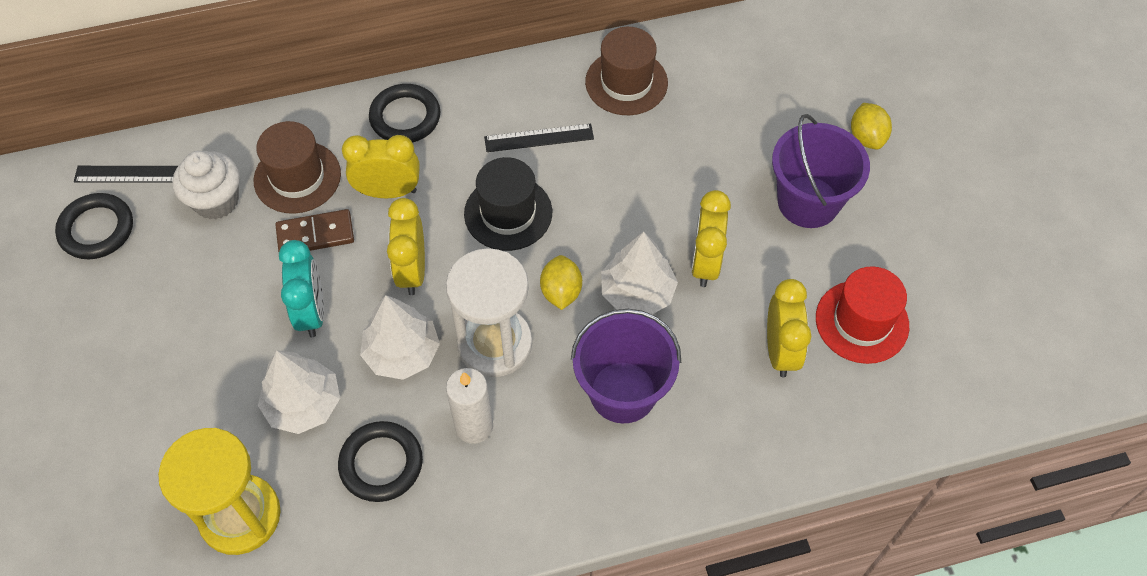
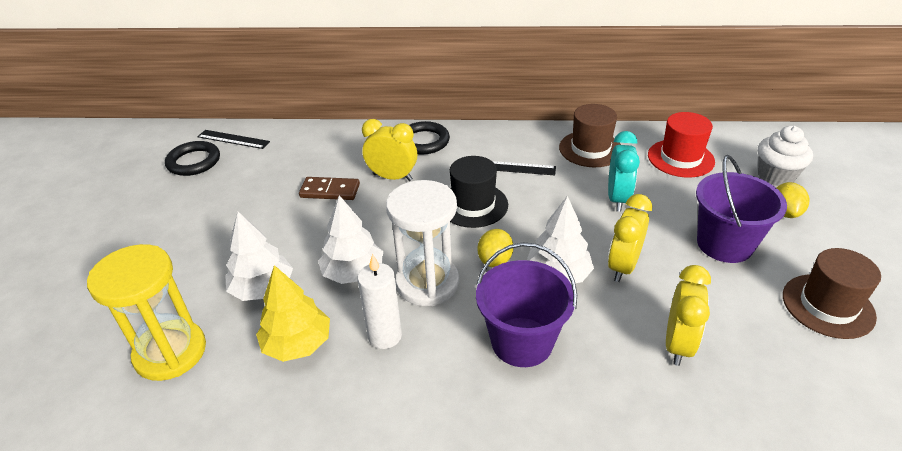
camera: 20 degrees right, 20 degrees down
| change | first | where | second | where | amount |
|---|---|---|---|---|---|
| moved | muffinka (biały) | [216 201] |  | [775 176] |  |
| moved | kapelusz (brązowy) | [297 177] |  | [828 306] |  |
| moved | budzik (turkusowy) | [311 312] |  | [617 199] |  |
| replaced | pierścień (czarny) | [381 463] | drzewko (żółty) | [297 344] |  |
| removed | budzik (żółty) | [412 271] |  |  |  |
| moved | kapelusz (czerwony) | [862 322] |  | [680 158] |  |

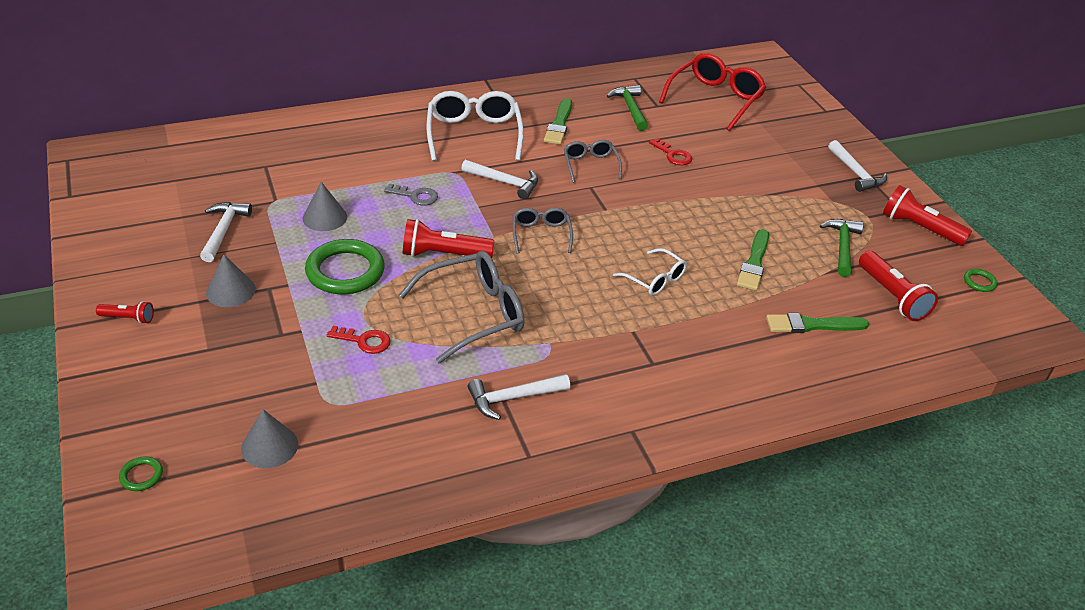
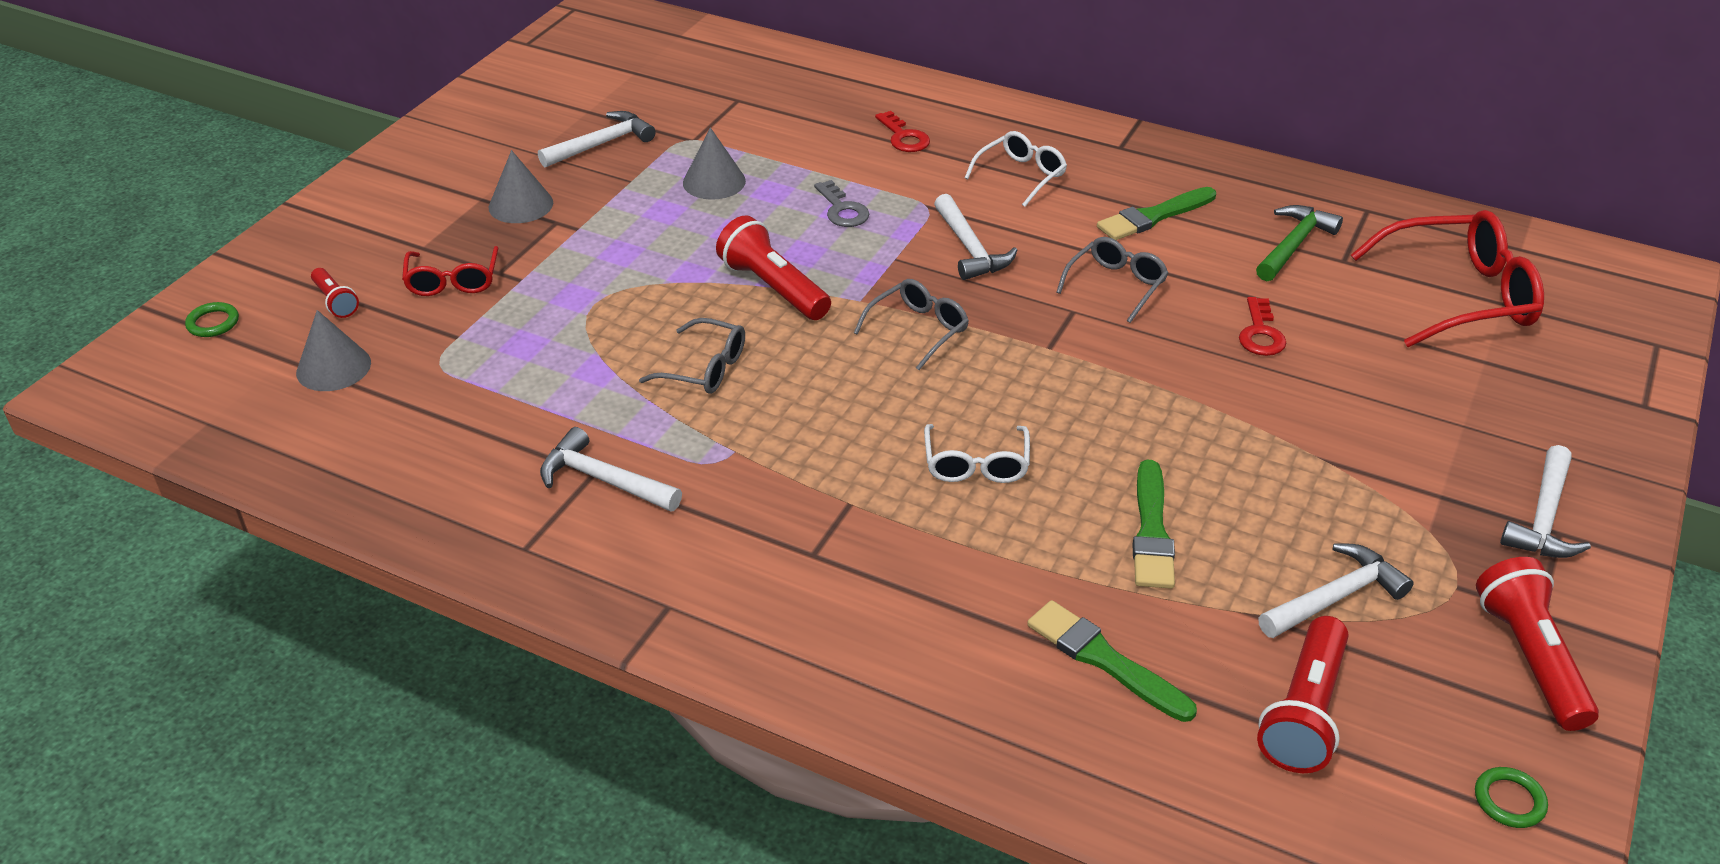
camera: 50 degrees right, 0 degrees up
| change | first | where | second | where | amount |
|---|---|---|---|---|---|
| moved | latarka (czerwony) | [128 318] |  | [335 301] |  |
| removed | pierścień (zielony) | [345 271] |  |  |  |
| moved | klucz (czerwony) | [364 341] |  | [904 137] |  |
| resized | okulary (szary) | [474 314] |  | [705 368] | x0.56 |
| resized | okulary (biały) | [474 134] |  | [1021 175] | x0.56 |
| turned | pędzel (zielony) | [754 263] |  | [1151 531] | 60 degrees counterclockwise |
| recoloured | młotek (zielony) | [842 246] | młotek (biały) | [1335 597] |  |
| added |  |  | okulary (czerwony) | [453 281] |  |

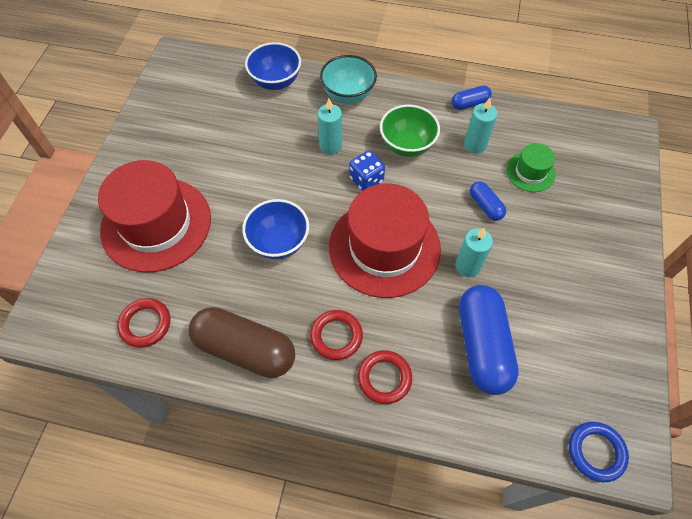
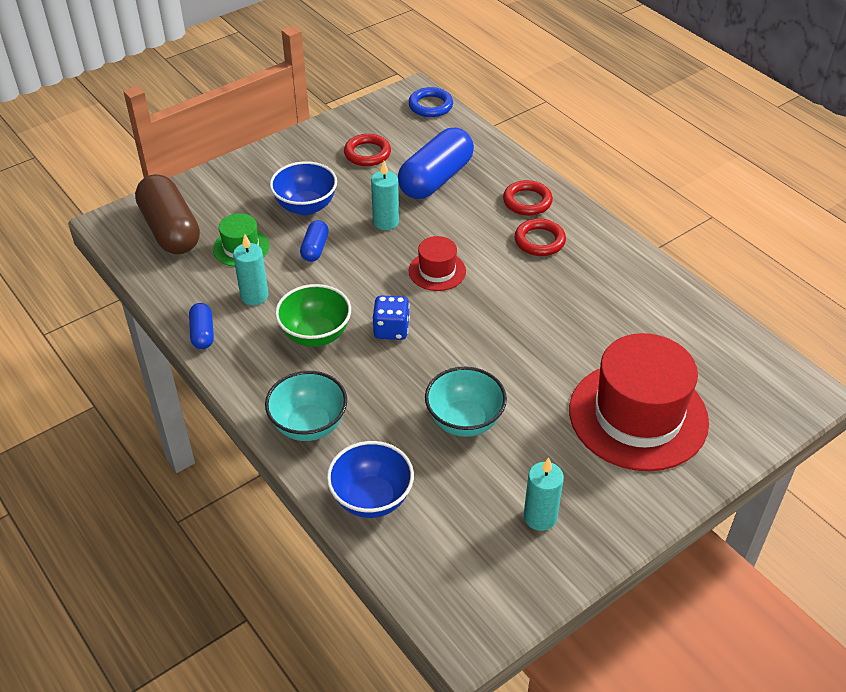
camera: 140 degrees left, 15 degrees down
| change | first | where | second | where | amount |
|---|---|---|---|---|---|
| moved | pierścień (czerwony) | [145 324] |  | [367 153] |  |
| moved | kapsułka (brązowy) | [245 349] |  | [170 230] |  |
| moved | miska (niebieski) | [279 242] |  | [306 206] |  |
| moved | świeca (turkusowy) | [330 145] |  | [540 517] |  |
| resized | kapelusz (czerwony) | [384 247] |  | [437 271] | x0.47 |
| turned | kapsułka (niebieski) | [470 103] |  | [202 333] | 60 degrees clockwise |
| added |  |  | miska (turkusowy) | [464 421] |  |

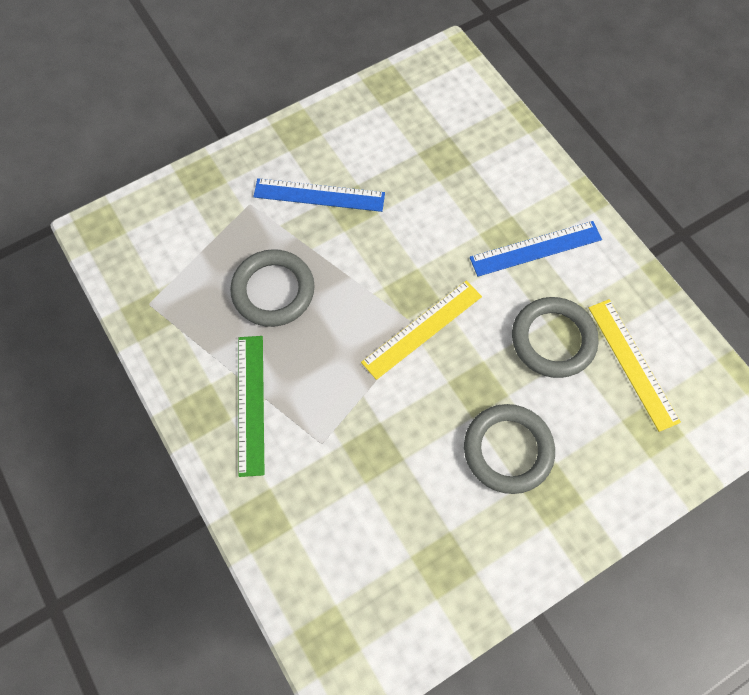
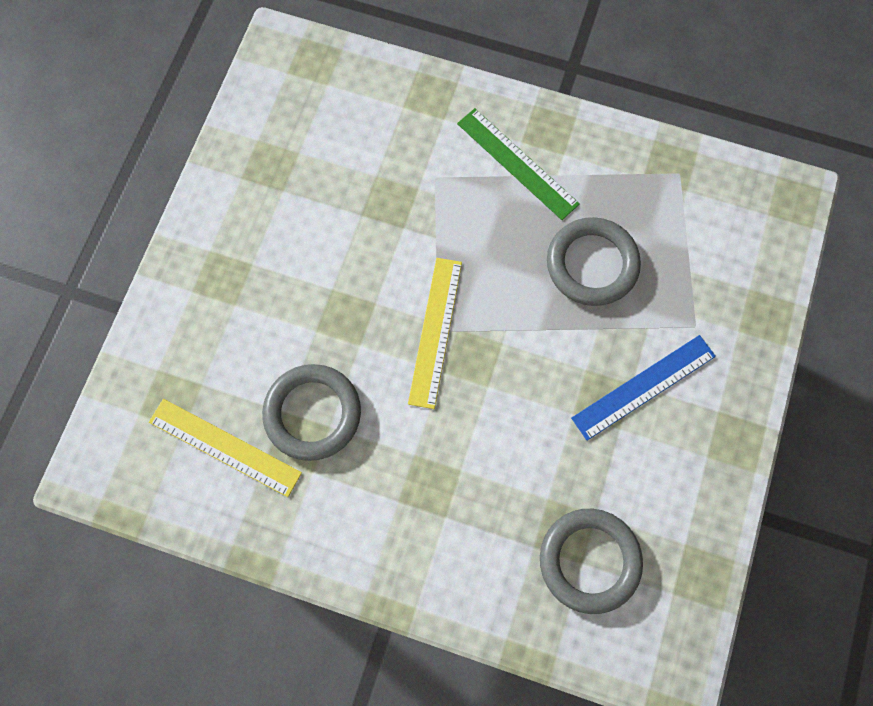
camera: 140 degrees right, 5 degrees up
| change | first | where | second | where | amount |
|---|---|---|---|---|---|
| moved | pierścień (szary) | [508 450] |  | [589 561] |  |
| removed | linijka (niebieski) | [536 249] |  |  |  |

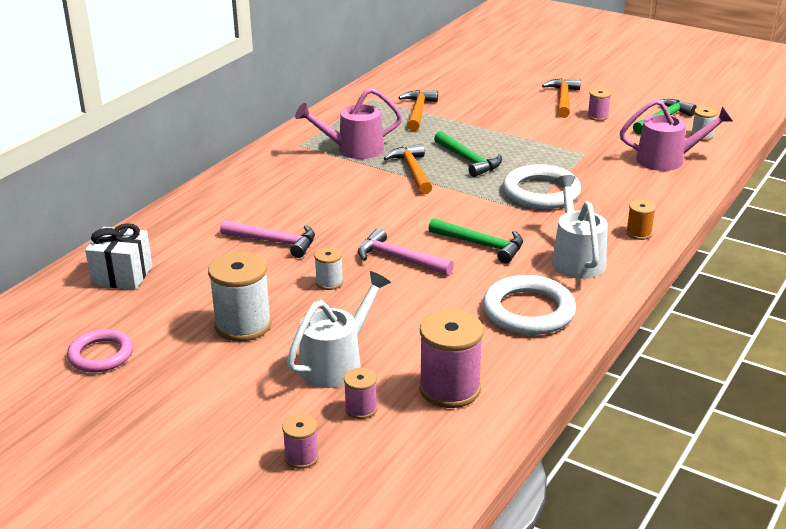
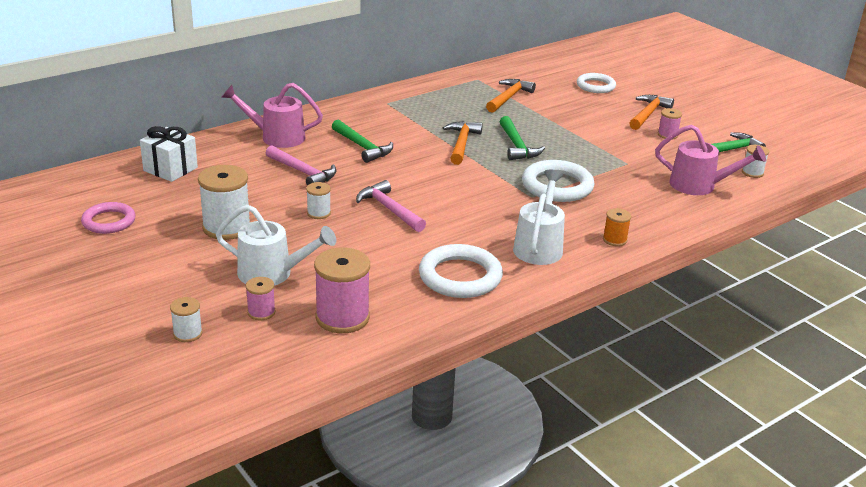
camera: 20 degrees right, 0 degrees up
| change | first | where | second | where | amount |
|---|---|---|---|---|---|
| recoloured | szpulka (różowy) | [301 457] | szpulka (biały) | [187 334] |  |
| turned | konewka (biały) | [337 362] |  | [273 274] | 45 degrees clockwise |
| moved | konewka (różowy) | [353 149] |  | [276 137] |  |
| moved | młotek (zielony) | [482 245] |  | [362 147] |  |
| added |  |  | pierścień (biały) | [595 86] |  |

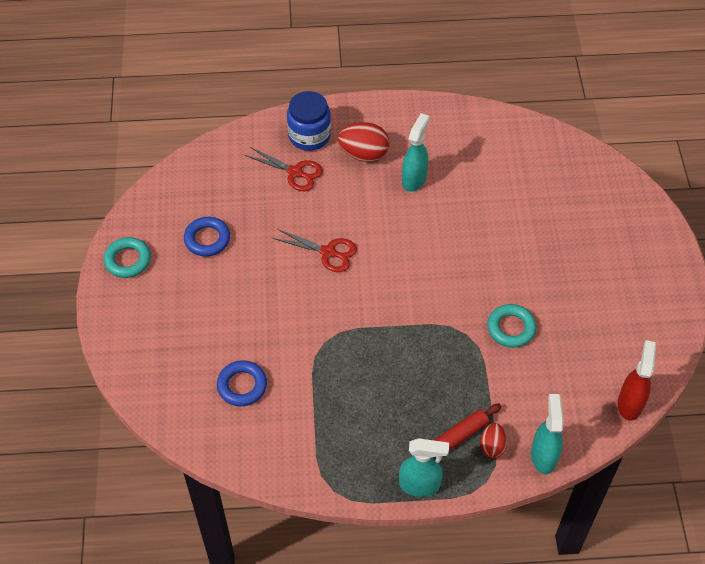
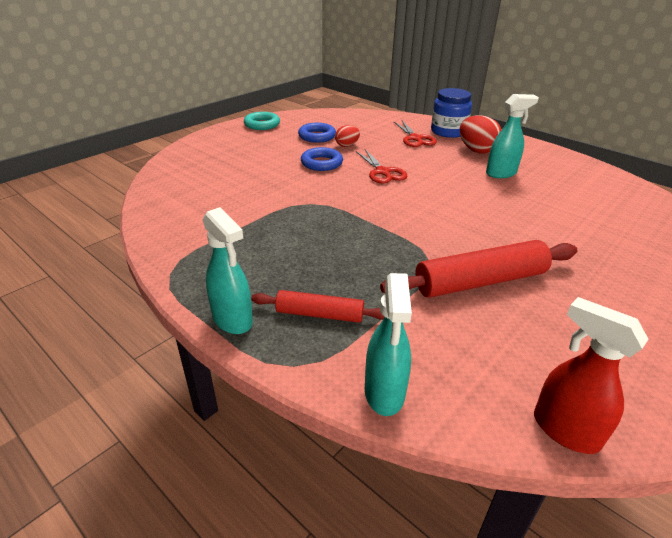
camera: 45 degrees right, 20 degrees down
| change | first | where | second | where | amount |
|---|---|---|---|---|---|
| moved | pierścień (niebieski) | [242 386] |  | [321 163] |  |
| moved | jajko (czerwony) | [492 446] |  | [347 145] |  |
| replaced | pierścień (turkusowy) | [511 328] | wałek do ciasta (czerwony) | [480 281] |  |
| turned | spryskiwacz (turkusowy) | [543 455] |  | [384 393] | 135 degrees clockwise |
| turned | spryskiwacz (czerwony) | [630 403] |  | [564 430] | 105 degrees counterclockwise |

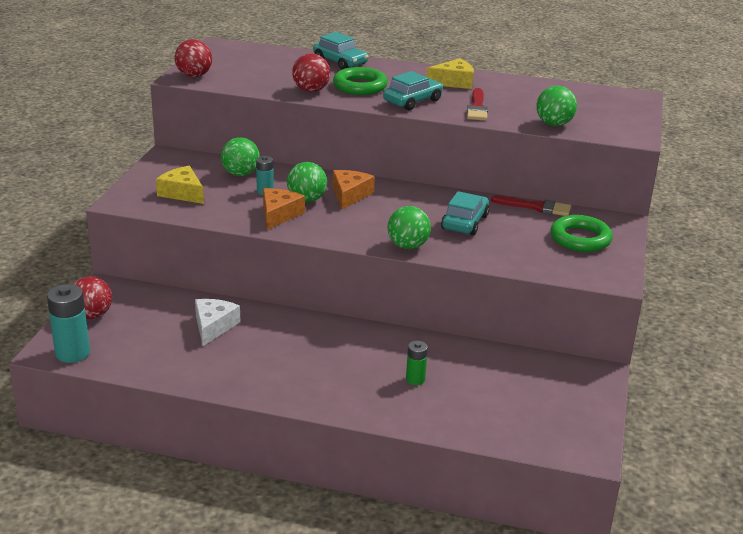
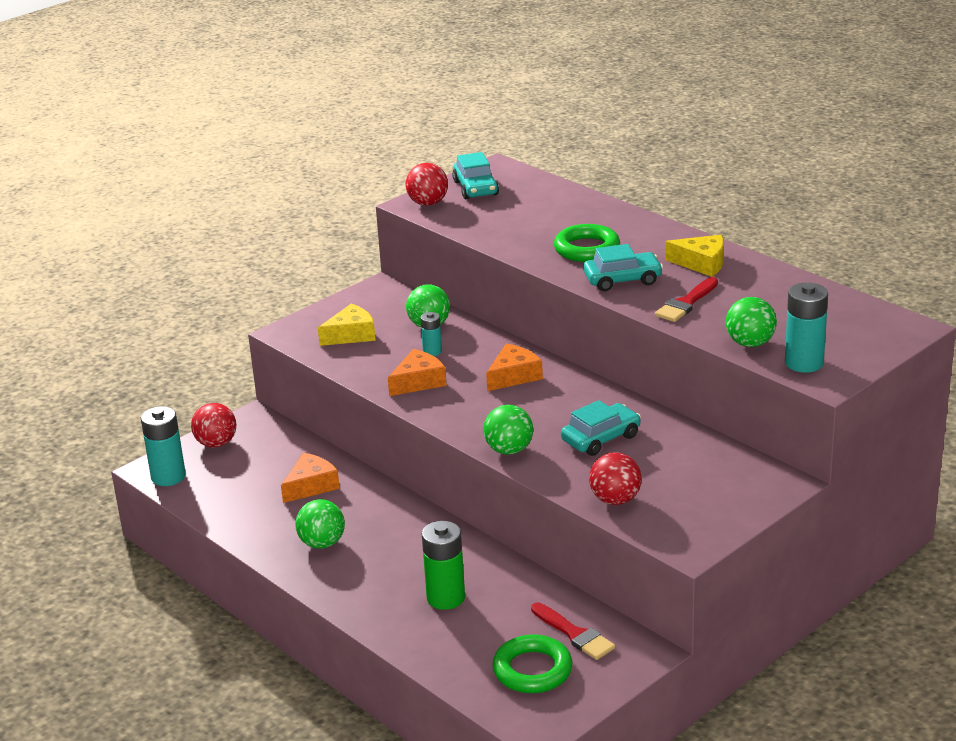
camera: 35 degrees right, 0 degrees up
| change | first | where | second | where | amount |
|---|---|---|---|---|---|
| turned | ser (żółty) | [182 193] |  | [351 335] | 75 degrees clockwise |
| recoloured | ser (biały) | [213 326] | ser (pomarańczowy) | [311 486] |  |
| moved | piłka (zielony) | [306 199] |  | [322 543] |  |
| moved | piłka (czerwony) | [311 90] |  | [615 500] |  |
| moved | samochód (turkusowy) | [340 62] |  | [475 188] |  |
| resized | bateria (zielony) | [415 379] |  | [445 598] | x1.77 |
| moved | pędzel (czerwony) | [536 207] |  | [574 634] |  |
| moved | pierścień (zielony) | [580 239] |  | [532 670] |  |
| added |  |  | bateria (turkusowy) | [804 363] |  |

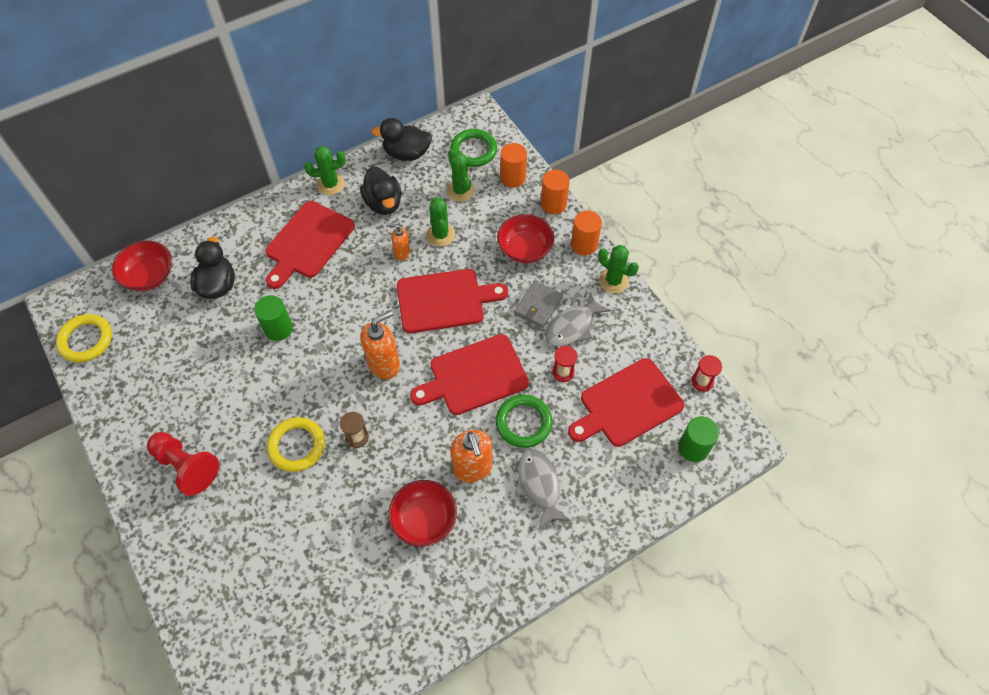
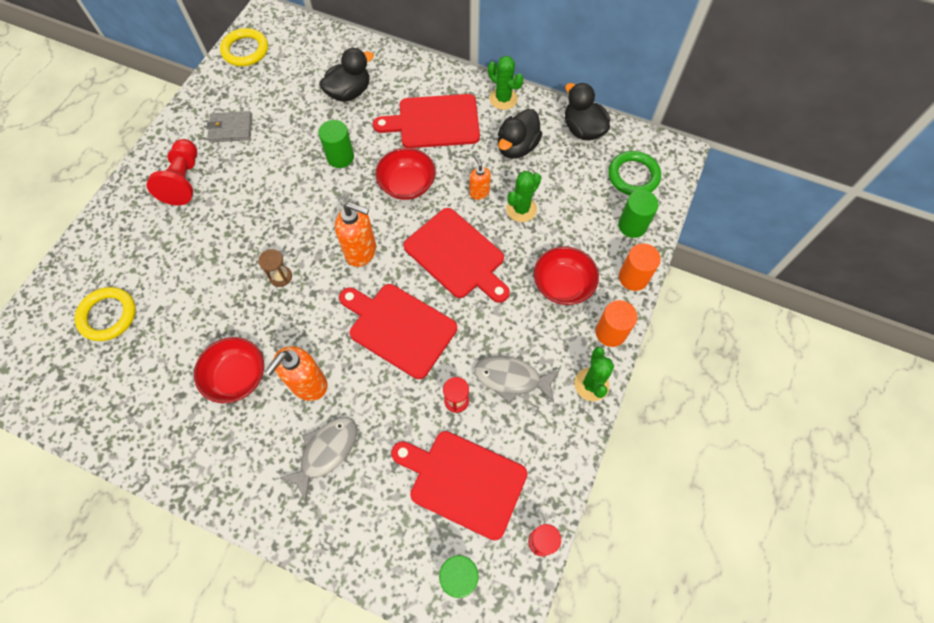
camera: 55 degrees right, 5 degrees up
| change | first | where | second | where | amount |
|---|---|---|---|---|---|
| moved | miska (czerwony) | [149 276] |  | [407 185] |  |
| moved | pierścień (żółty) | [297 446] |  | [108 315] |  |
| removed | kaktus (zielony) | [460 190] |  |  |  |
| removed | pierścień (zielony) | [523 423] |  |  |  |
| recoloured | walec (pomarańczowy) | [512 178] | walec (zielony) | [632 225] |  |
| moved | portfel (szary) | [538 306] |  | [231 128] |  |

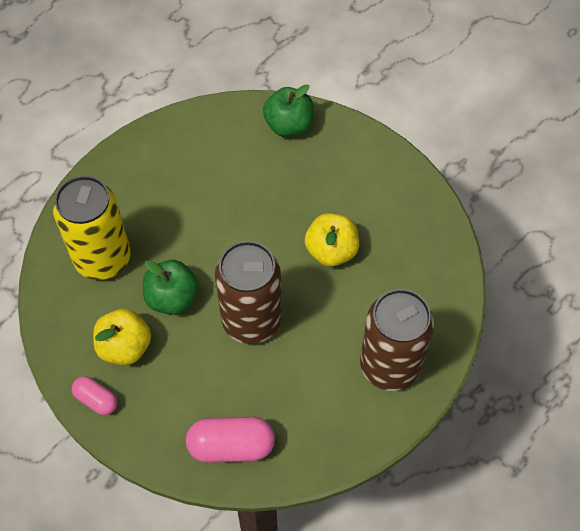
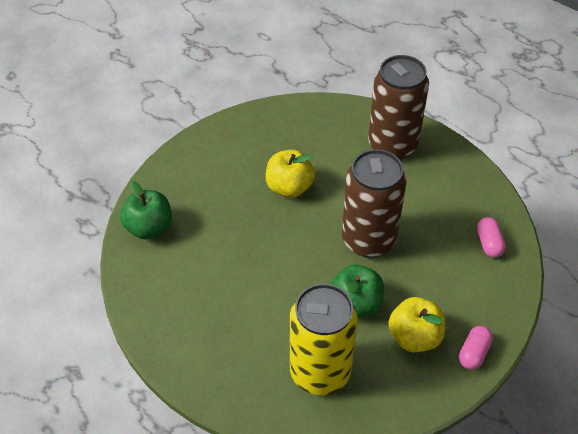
camera: 95 degrees left, 10 degrees down
| change | first | where | second | where | amount |
|---|---|---|---|---|---|
| resized | kapsułka (różowy) | [231 446] |  | [489 243] | x0.59 |

